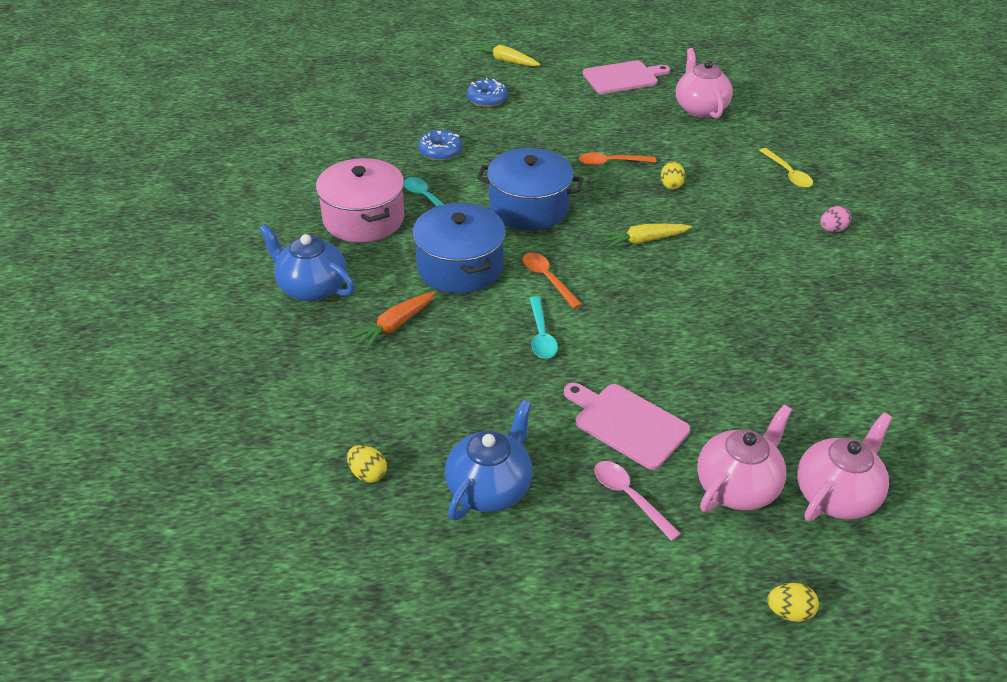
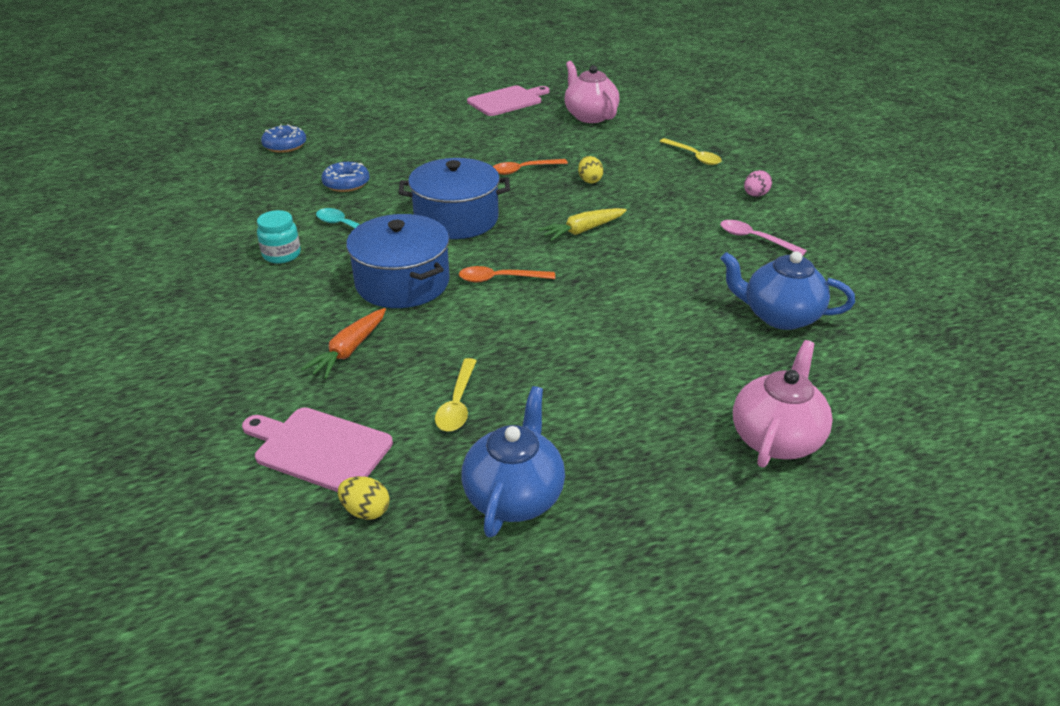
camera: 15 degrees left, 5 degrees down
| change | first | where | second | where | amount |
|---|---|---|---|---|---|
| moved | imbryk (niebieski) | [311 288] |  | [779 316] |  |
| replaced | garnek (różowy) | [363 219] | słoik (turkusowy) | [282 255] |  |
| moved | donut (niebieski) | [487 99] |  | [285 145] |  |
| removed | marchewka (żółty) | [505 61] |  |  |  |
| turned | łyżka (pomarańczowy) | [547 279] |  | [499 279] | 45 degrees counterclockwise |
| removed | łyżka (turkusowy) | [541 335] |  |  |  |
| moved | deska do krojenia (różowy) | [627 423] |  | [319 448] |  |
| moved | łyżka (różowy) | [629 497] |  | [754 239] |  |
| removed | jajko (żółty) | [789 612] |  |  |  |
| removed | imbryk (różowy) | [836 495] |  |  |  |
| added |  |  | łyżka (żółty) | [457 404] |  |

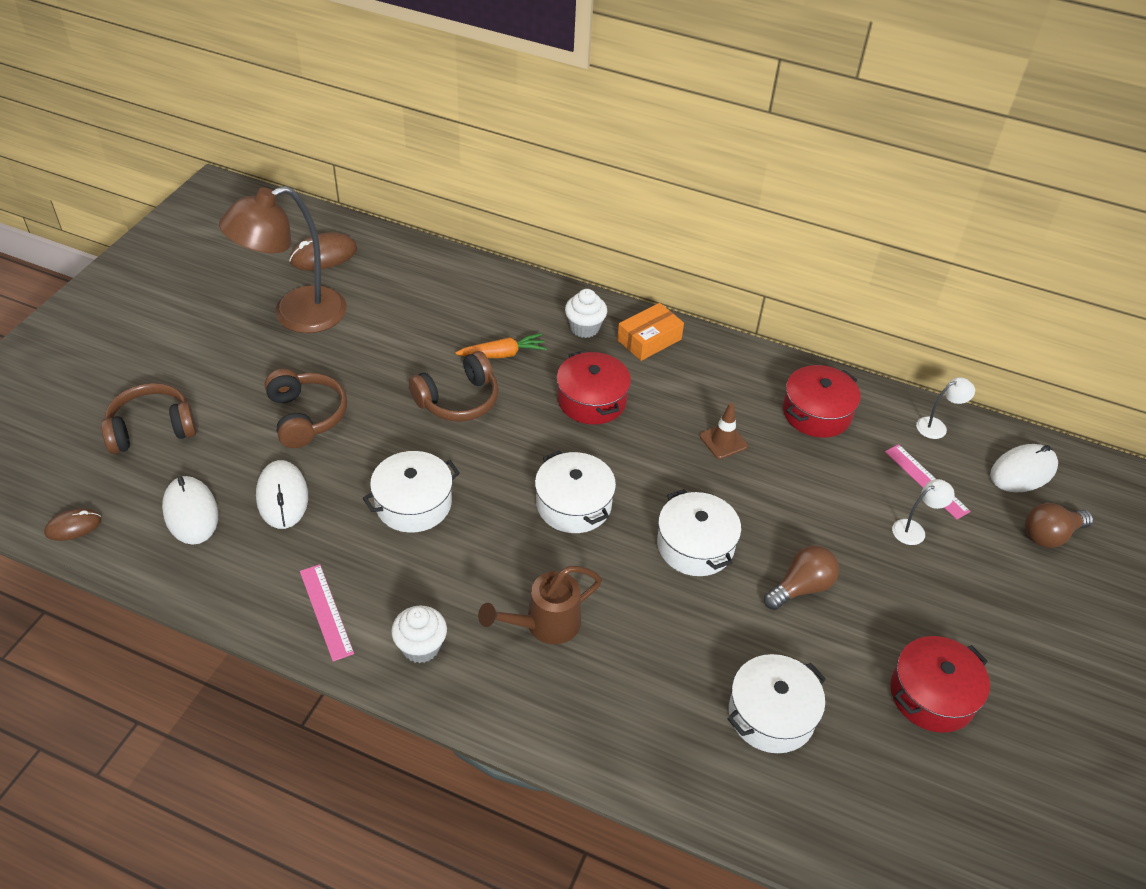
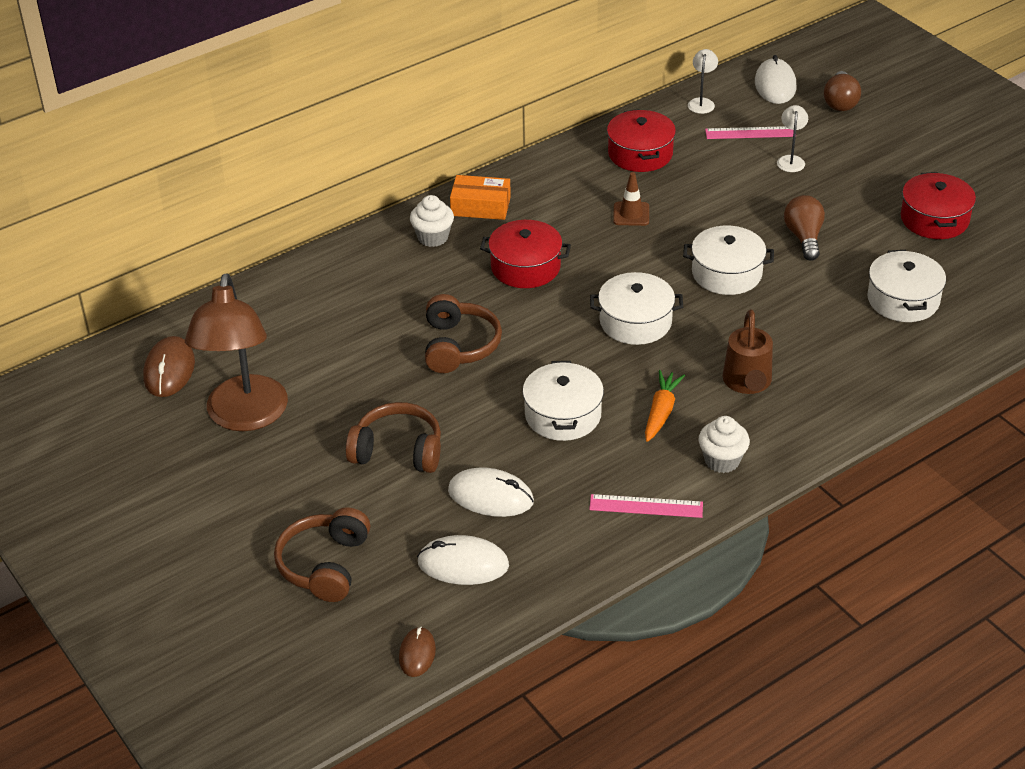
camera: 55 degrees left, 5 degrees down
| change | first | where | second | where | amount |
|---|---|---|---|---|---|
| moved | marchewka (pomarańczowy) | [503 354] |  | [661 412] |  |
| turned | pudełko (pomarańczowy) | [649 339] |  | [480 206] | 75 degrees counterclockwise |

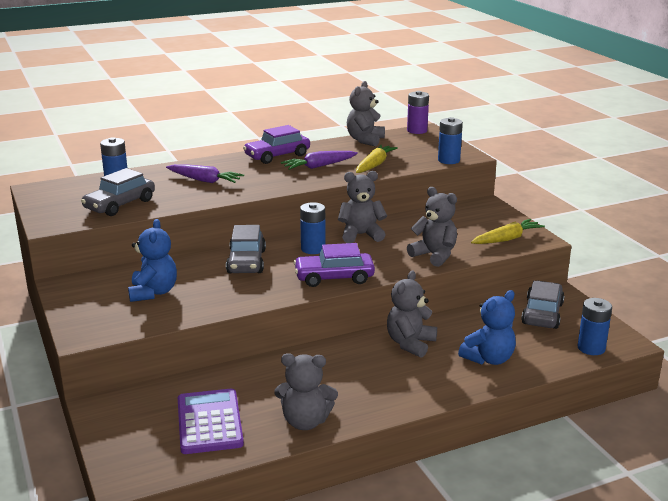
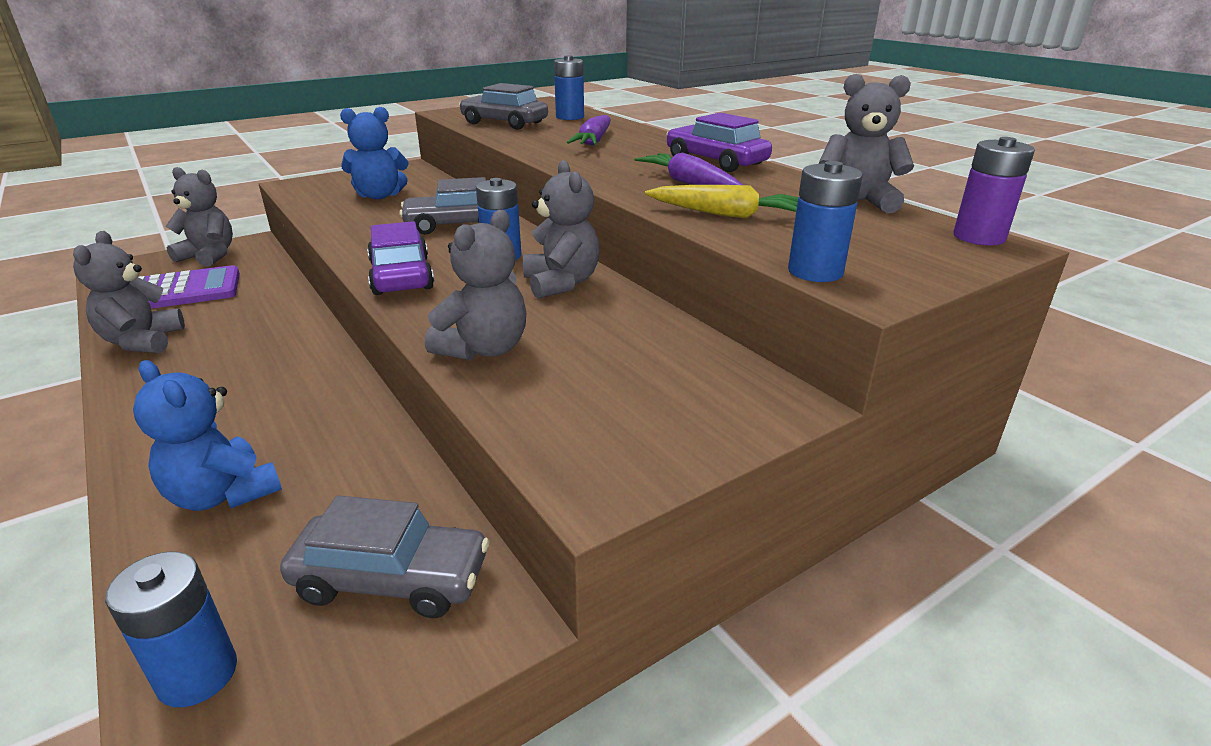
camera: 80 degrees right, 5 degrees up
| change | first | where | second | where | amount |
|---|---|---|---|---|---|
| moved | miś (szary) | [410 343] |  | [209 256] |  |
| removed | marchewka (żółty) | [507 239] |  |  |  |

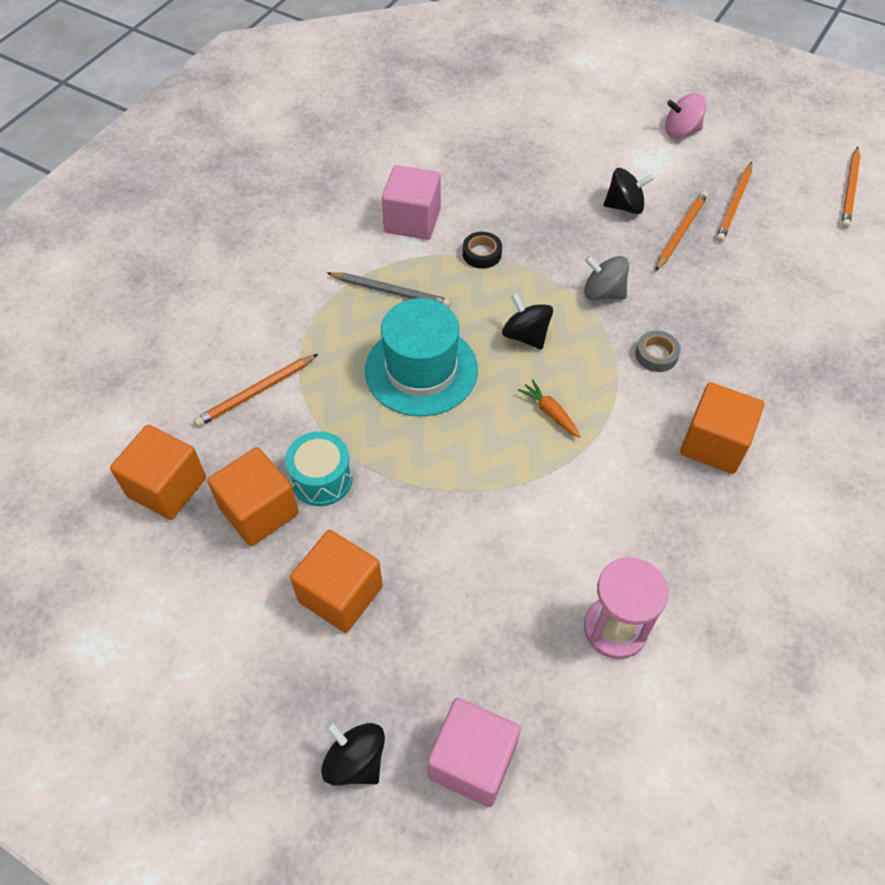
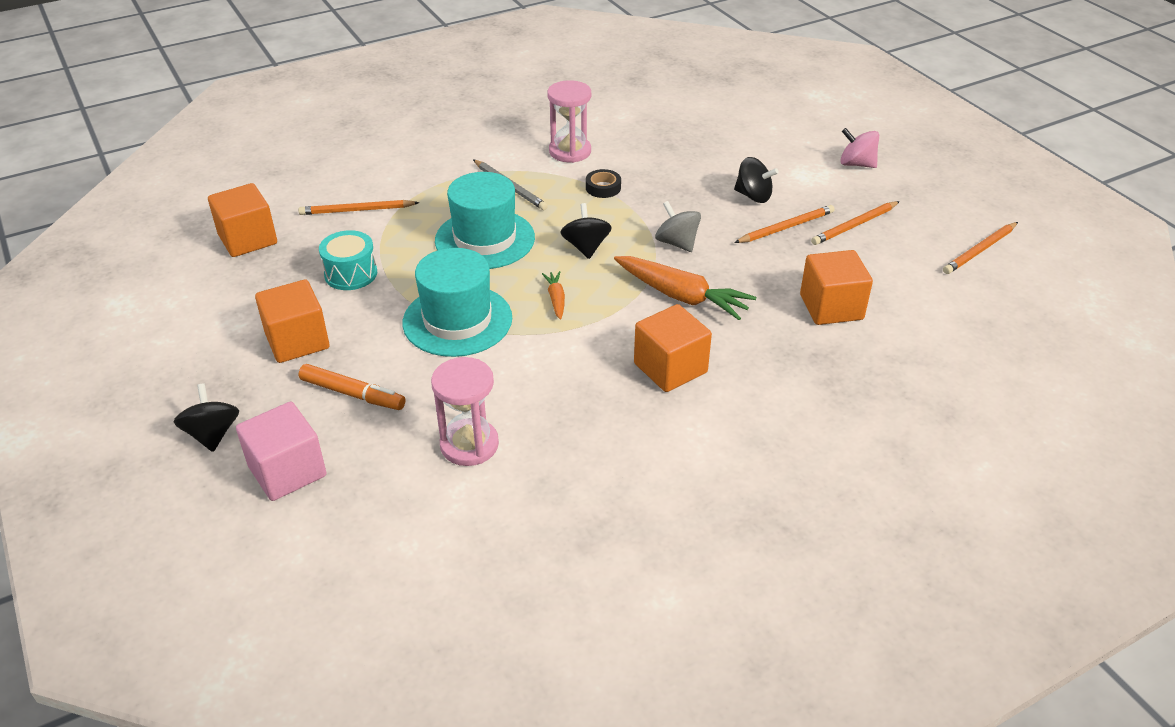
camera: 30 degrees right, 15 degrees down
| change | first | where | second | where | amount |
|---|---|---|---|---|---|
| moved | sześcian (pomarańczowy) | [259 511] |  | [831 307] |  |
| replaced | sześcian (różowy) | [412 220] | klepsydra (różowy) | [570 151] |  |
| replaced | taśma klejąca (szary) | [656 355] | marchewka (pomarańczowy) | [681 296] |  |
| added |  |  | flamaster (pomarańczowy) | [352 394] |  |
| added |  |  | kapelusz (turkusowy) | [457 320] |  |

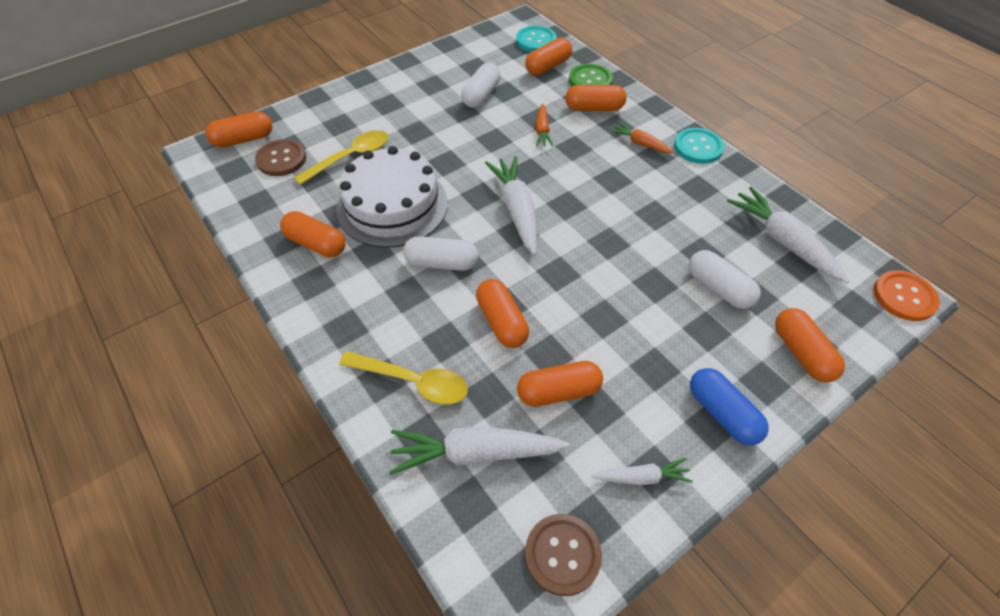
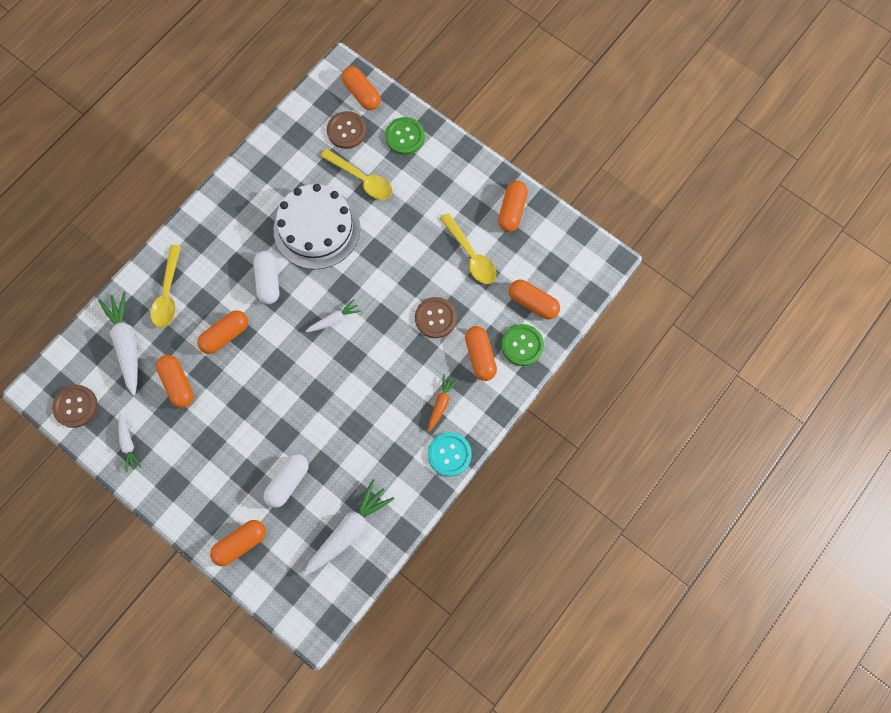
camera: 75 degrees right, 20 degrees up
| change | first | where | second | where | amount |
|---|---|---|---|---|---|
| moved | kapsułka (pomarańczowy) | [316 244] |  | [512 210] |  |
| replaced | kapsułka (biały) | [481 95] | łyżka (żółty) | [471 255] |  |
| resized | marchewka (biały) | [516 210] |  | [334 320] | x0.55 |
| removed | guzik (turkusowy) | [536 41] |  |  |  |
| replaced | marchewka (pomarańczowy) | [542 131] | guzik (brązowy) | [435 318] |  |
| removed | kapsułka (niebieski) | [722 413] |  |  |  |
| removed | guzik (pomarańczowy) | [904 297] |  |  |  |
| added |  |  | guzik (zielony) | [405 137] |  |

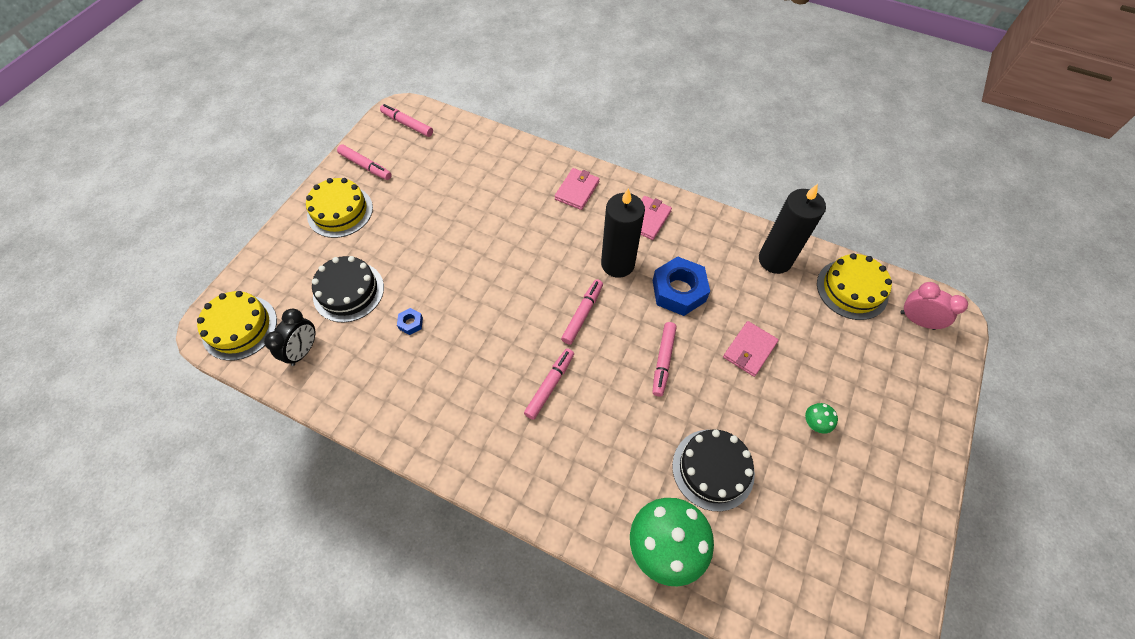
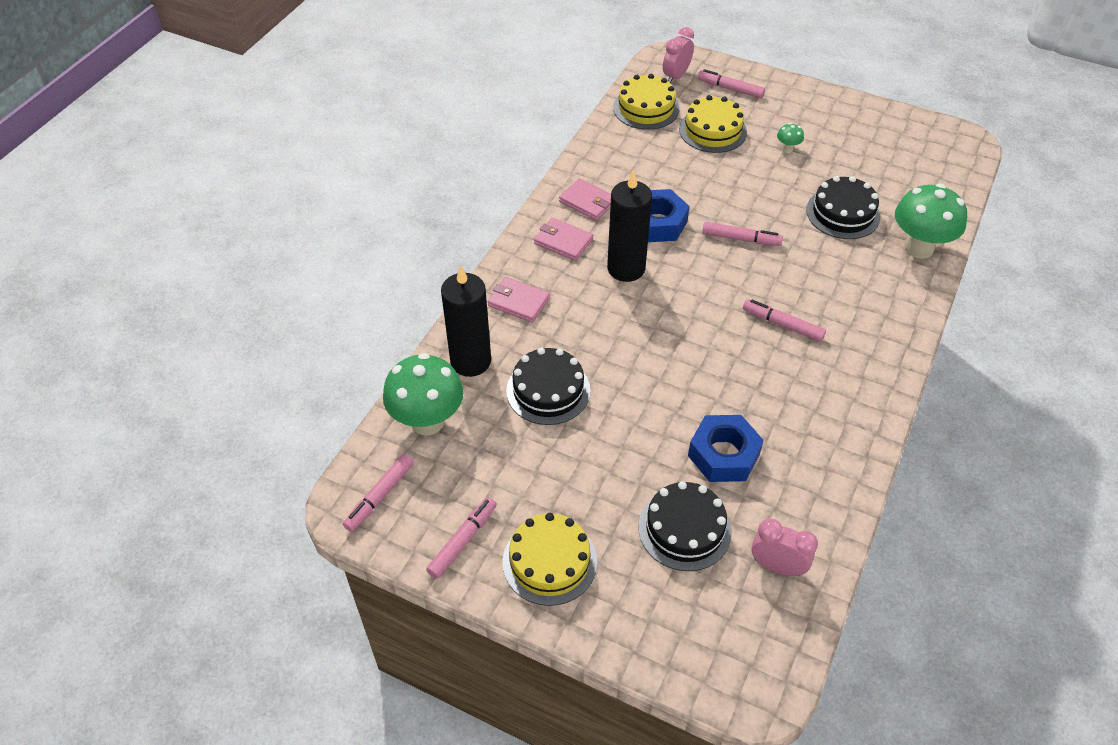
camera: 90 degrees left, 10 degrees down
| change | first | where | second | where | amount |
|---|---|---|---|---|---|
| moved | tort (żółty) | [240 327] |  | [712 130] |  |
| recoloured | budzik (czarny) | [303 350] | budzik (różowy) | [777 566] |  |
| resized | nakrętka (niebieski) | [411 323] |  | [723 455] | x2.27 |
| moved | flamaster (różowy) | [582 314] |  | [730 89] |  |
| moved | portfel (różowy) | [749 350] |  | [587 202] |  |
| moved | świeca (czarny) | [775 260] |  | [470 361] |  |
| added |  |  | grzyb (zielony) | [427 421] |  |
| added |  |  | tort (czarny) | [548 390] |  |

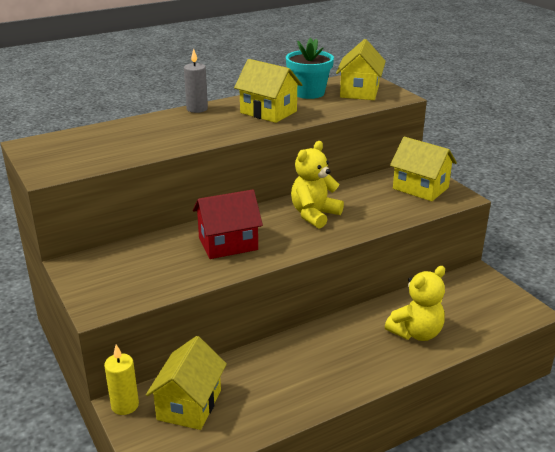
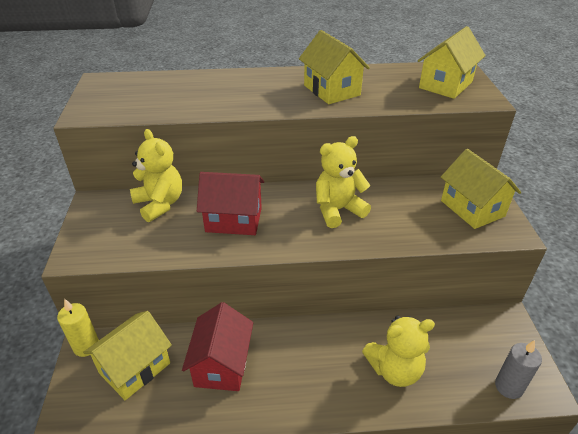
camera: 25 degrees right, 10 degrees up
| change | first | where | second | where | amount |
|---|---|---|---|---|---|
| moved | świeca (szary) | [197 109] |  | [508 387] |  |
| removed | doniczka (turkusowy) | [308 93] |  |  |  |
| added |  |  | miś (żółty) | [160 204] |  |
| added |  |  | domek (czerwony) | [222 364] |  |

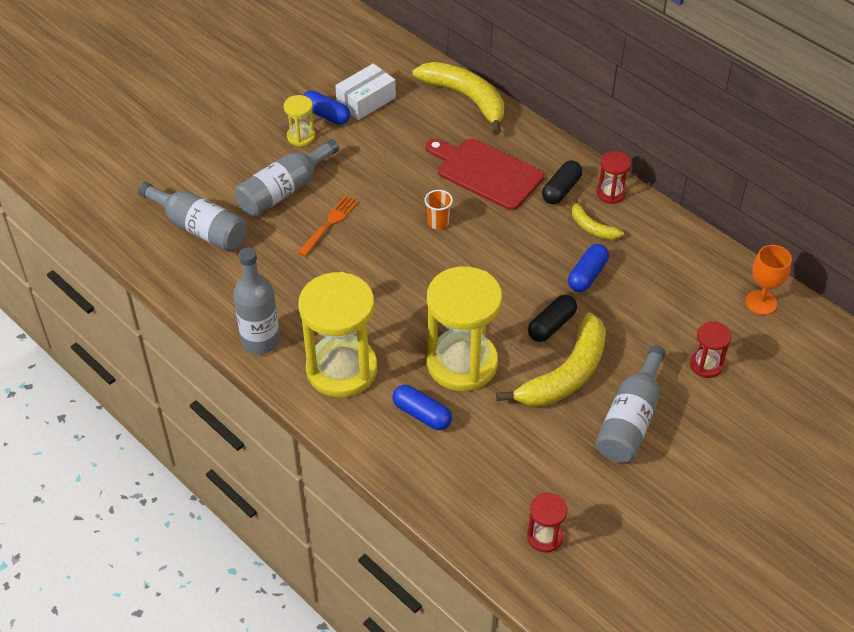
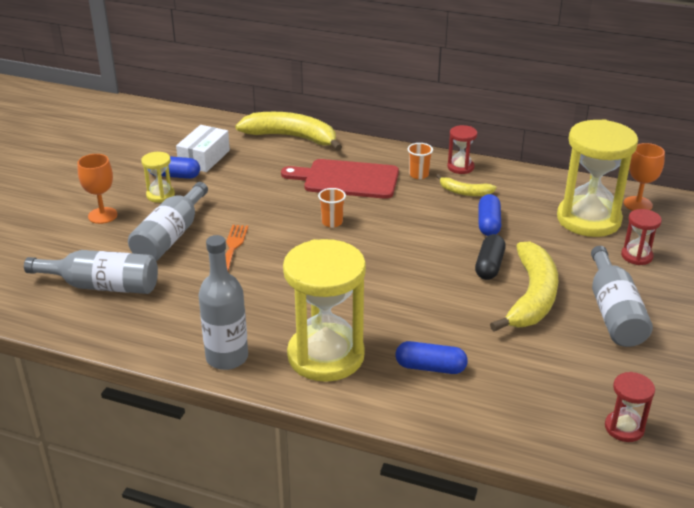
camera: 25 degrees left, 15 degrees down
| change | first | where | second | where | amount |
|---|---|---|---|---|---|
| moved | klepsydra (żółty) | [462 363] |  | [588 219] |  |
| replaced | kapsułka (czarny) | [561 190] | szklanka (pomarańczowy) | [419 175] |  |
| added |  |  | kielich (pomarańczowy) | [102 215] |  |

